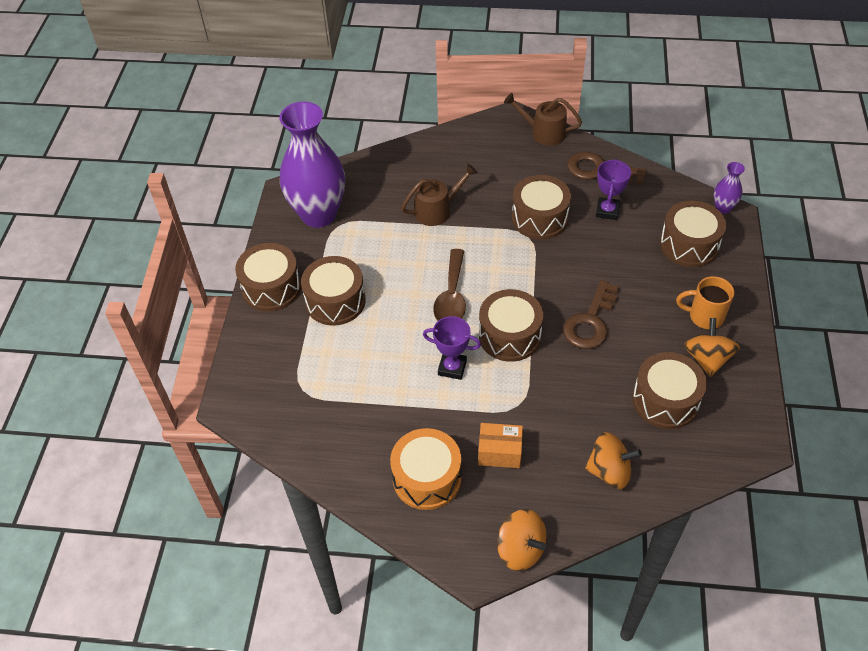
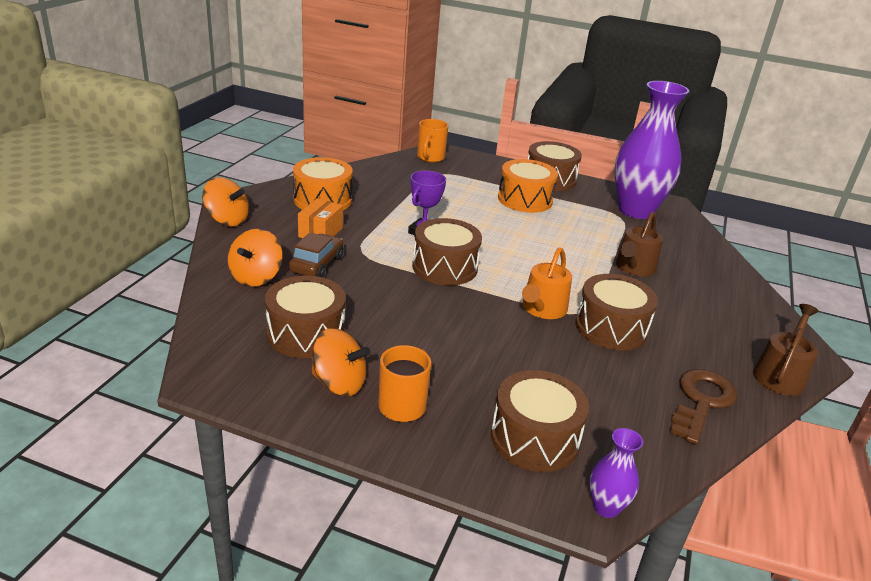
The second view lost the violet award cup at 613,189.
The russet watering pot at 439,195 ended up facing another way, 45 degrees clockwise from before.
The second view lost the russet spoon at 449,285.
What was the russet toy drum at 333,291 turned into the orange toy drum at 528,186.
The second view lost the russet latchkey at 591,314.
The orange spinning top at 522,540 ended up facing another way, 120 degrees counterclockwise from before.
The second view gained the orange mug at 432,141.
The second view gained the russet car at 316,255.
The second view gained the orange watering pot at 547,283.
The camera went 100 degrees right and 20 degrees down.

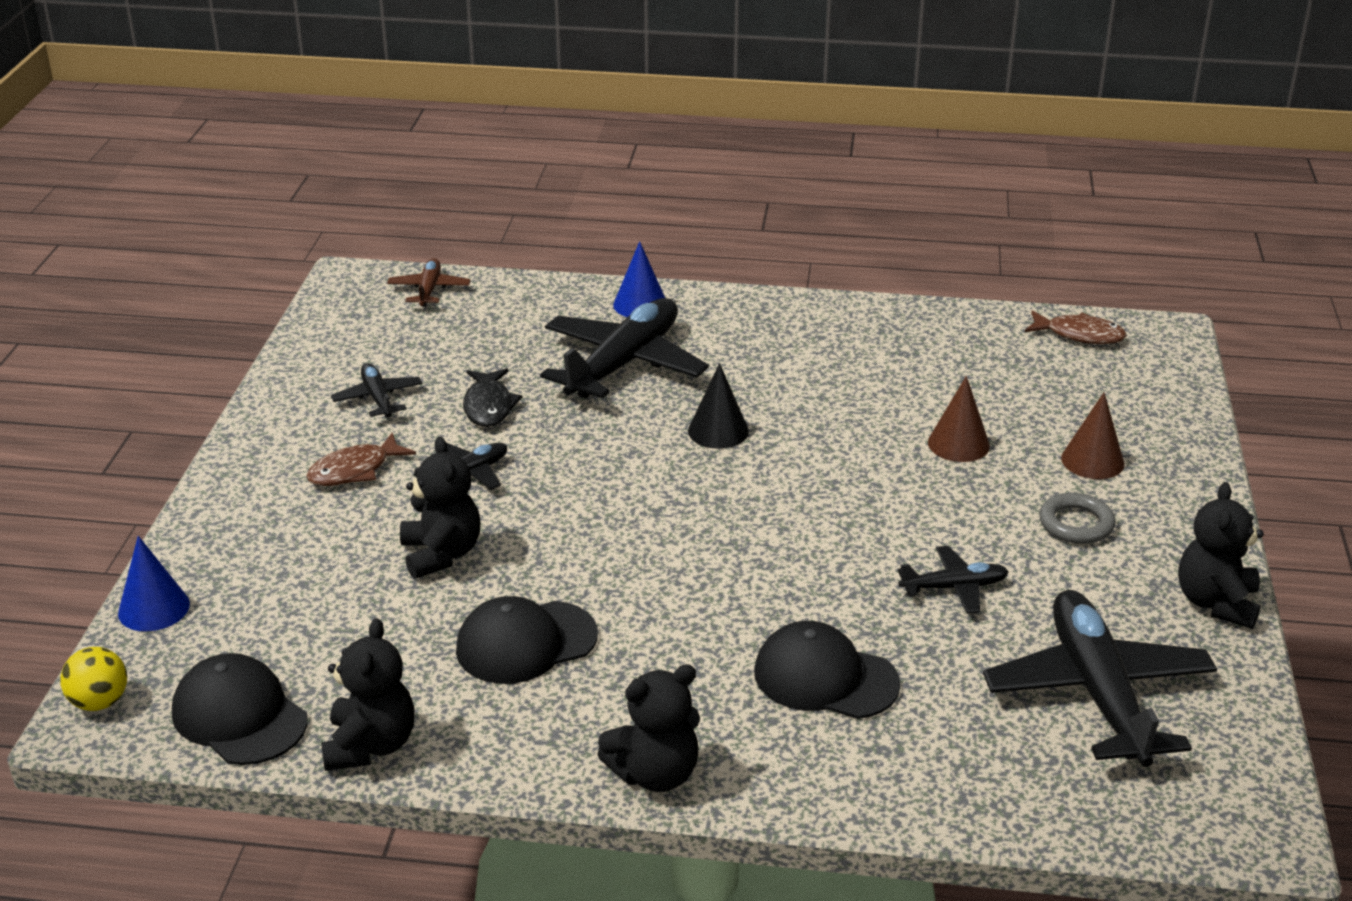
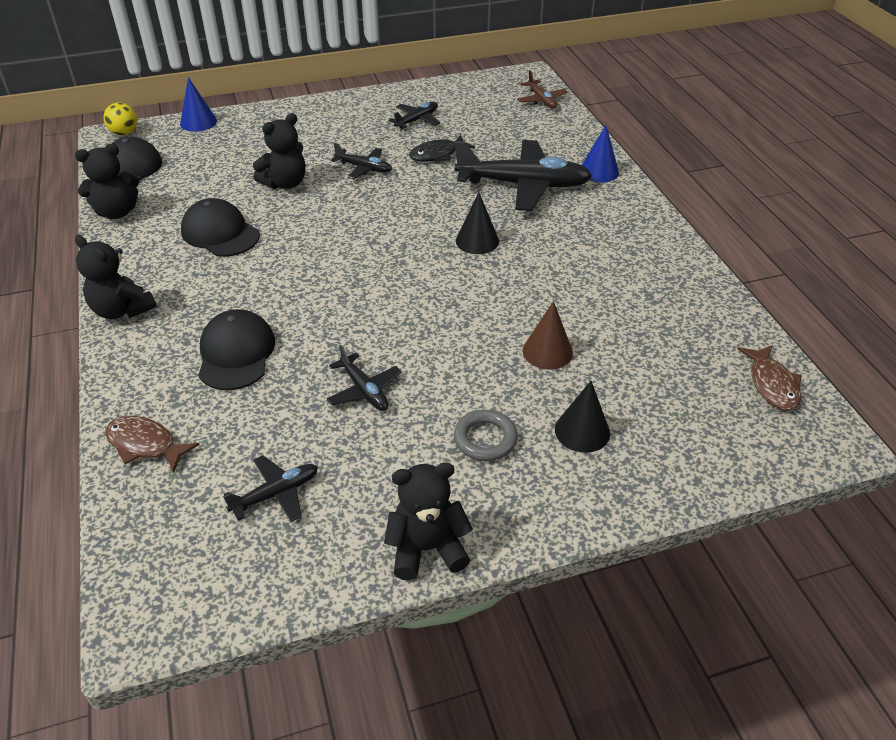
The russet toy plane at 429,282 ended up facing another way, 90 degrees clockwise from before.
What was the russet cone at 1093,436 turned into the black cone at 582,417.
The russet fish figure ended up elsewhere, having gone from 361,459 to 152,444.
The size of the black toy plane at 1100,678 changed by a factor of 0.49.
The camera went 65 degrees right and 10 degrees up.

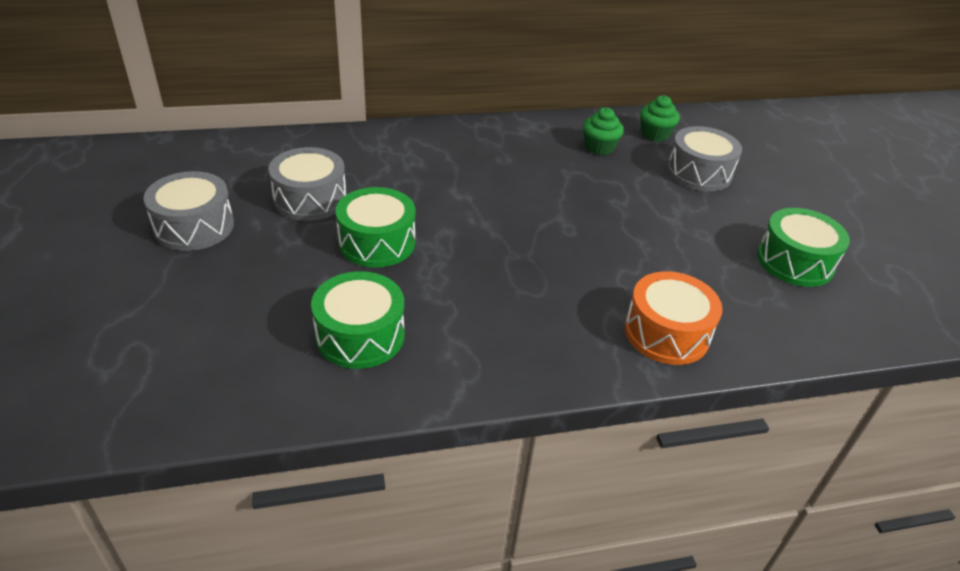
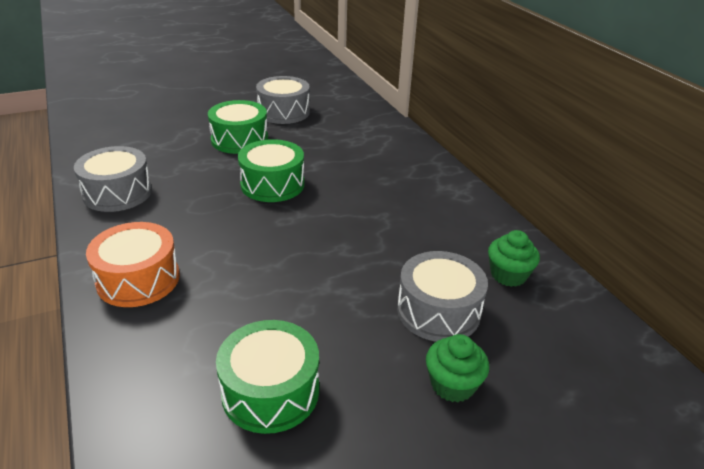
The emerald fairy cake ended up elsewhere, having gone from 603,131 to 457,368.
The gray toy drum ended up elsewhere, having gone from 189,211 to 113,179.
The emerald toy drum ended up elsewhere, having gone from 358,320 to 271,170.
The camera went 80 degrees right and 5 degrees down.

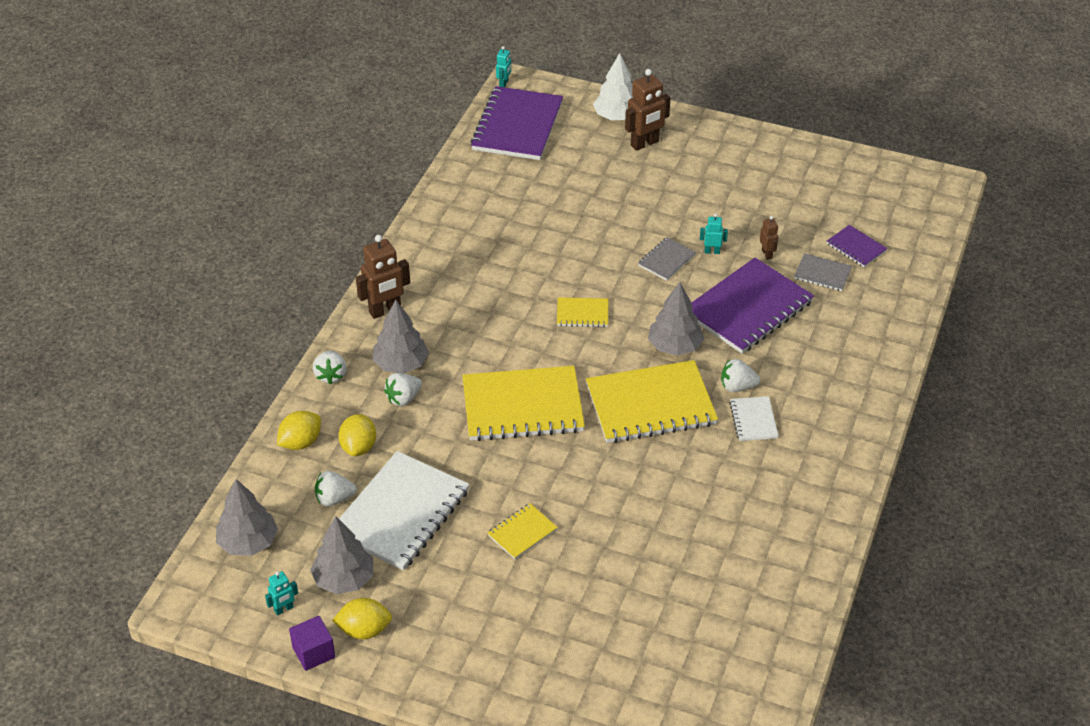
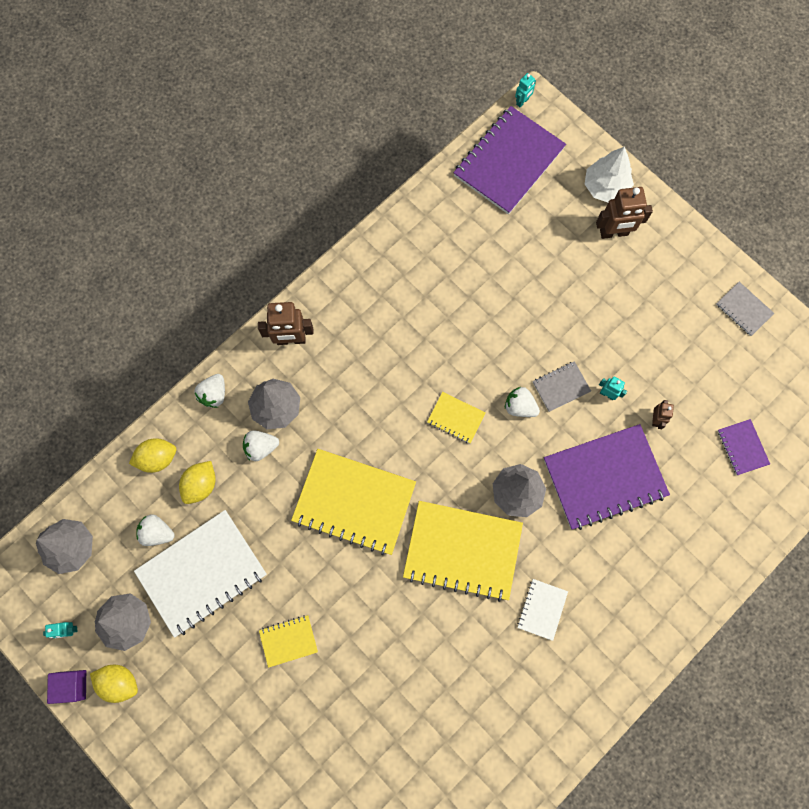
The gray notebook ended up elsewhere, having gone from 823,272 to 745,309.
The pure white toy strawberry ended up elsewhere, having gone from 740,375 to 522,402.
The camera went 25 degrees right and 30 degrees up.

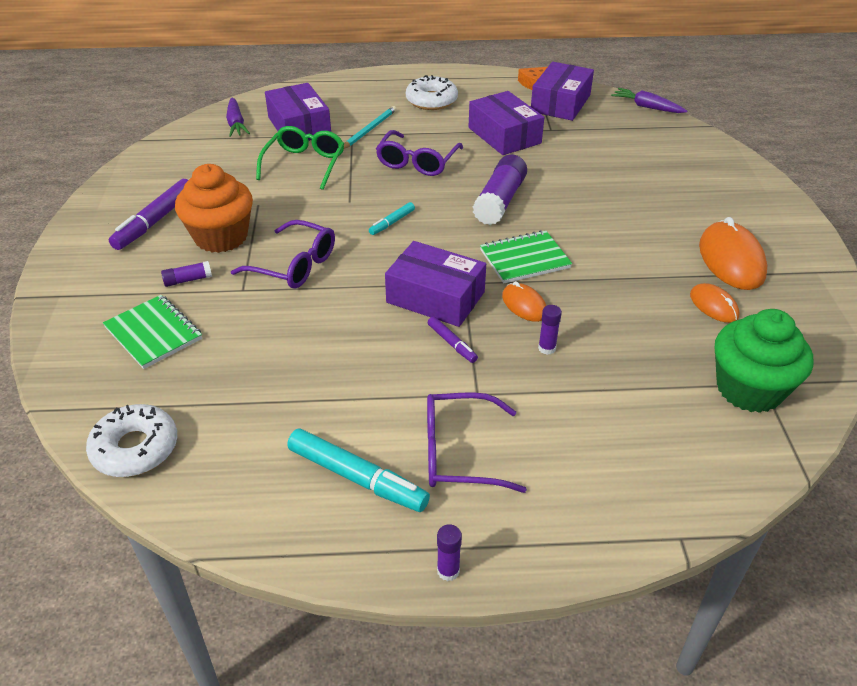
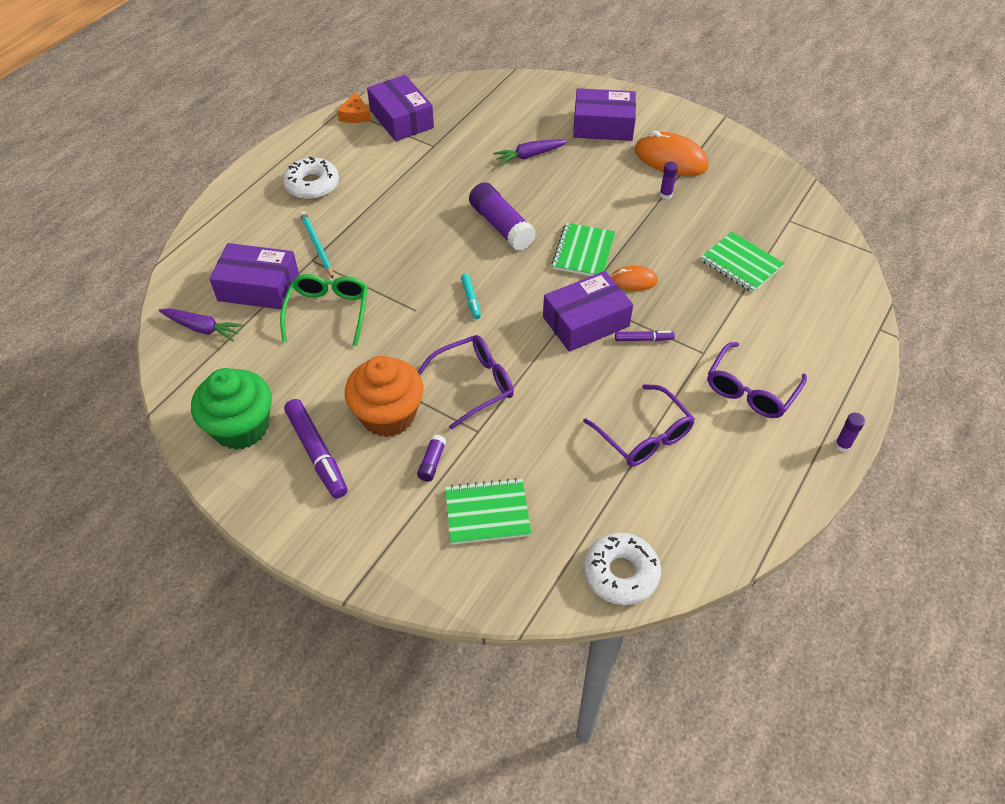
The violet carrot ended up elsewhere, having gone from 649,100 to 530,152.
The violet box ended up elsewhere, having gone from 506,123 to 604,114.
The emerald eyeglasses at 300,158 ended up facing another way, 45 degrees clockwise from before.
The violet eyeglasses ended up elsewhere, having gone from 419,153 to 639,425.
The second view lost the orange mouse at 715,303.
The violet glue ended up elsewhere, having gone from 550,330 to 669,180.
The emerald fairy cake ended up elsewhere, having gone from 764,361 to 231,409.
The second view lost the turquoise marker pen at 358,470.
The second view gained the emerald notebook at 743,262.
The camera went 55 degrees left and 10 degrees up.

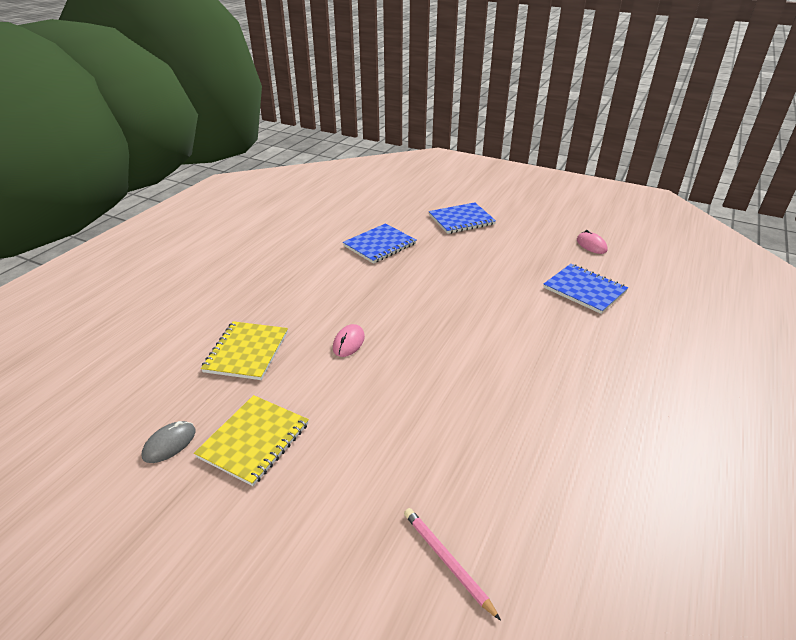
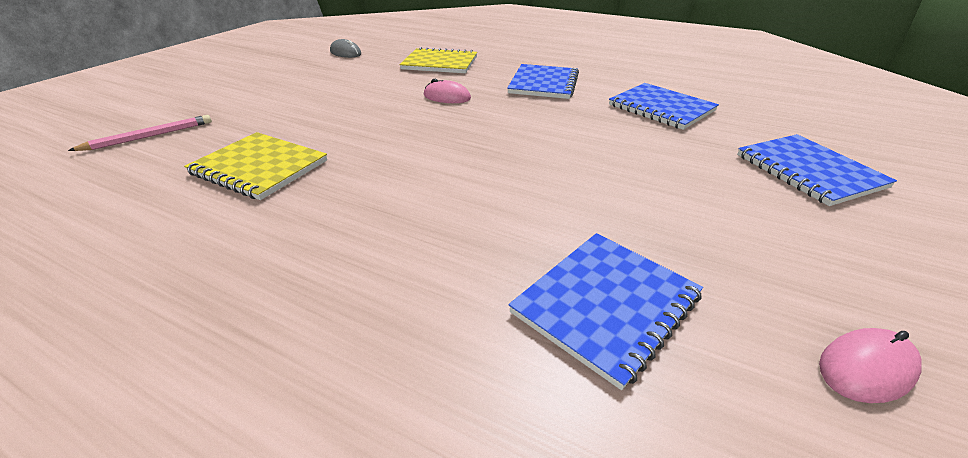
The bright yellow notebook ended up elsewhere, having gone from 251,440 to 255,166.
The second view gained the royal blue notebook at 543,81.
The camera went 90 degrees right and 0 degrees up.

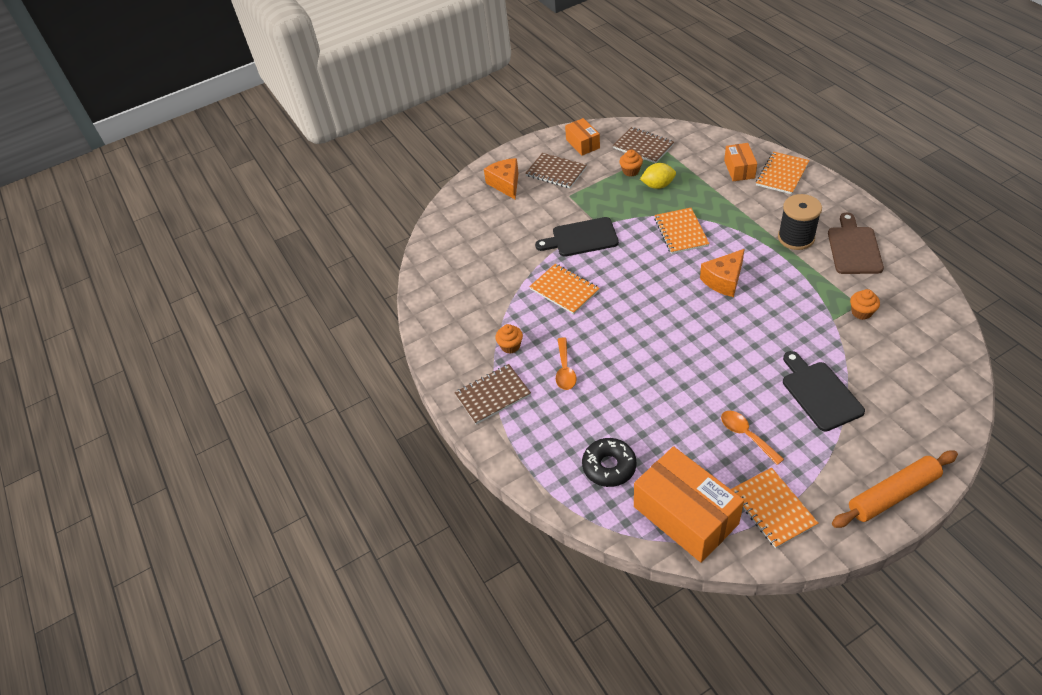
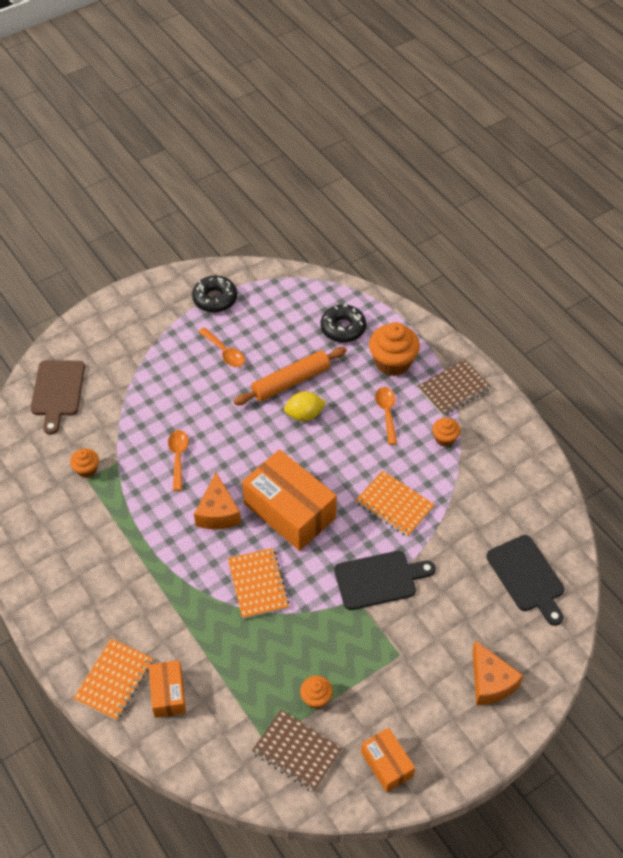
The second view lost the russet notebook at 556,170.
The bright yellow toy lemon ended up elsewhere, having gone from 658,176 to 305,406.
The second view lost the black bobbin at 800,222.
The russet bread board ended up elsewhere, having gone from 856,243 to 58,397.
The orange cheese wedge at 722,273 ended up facing another way, 135 degrees clockwise from before.
The black bread board ended up elsewhere, having gone from 824,391 to 525,580.
The orange box ended up elsewhere, having gone from 689,504 to 289,500.
The orange rolling pin ended up elsewhere, having gone from 895,489 to 290,376.
Where the orange notebook stood at 775,507, the black donut came to stand at 214,294.
The second view gained the orange fairy cake at 394,349.
The second view gained the orange spoon at 178,460.
The camera went 170 degrees right and 5 degrees up.

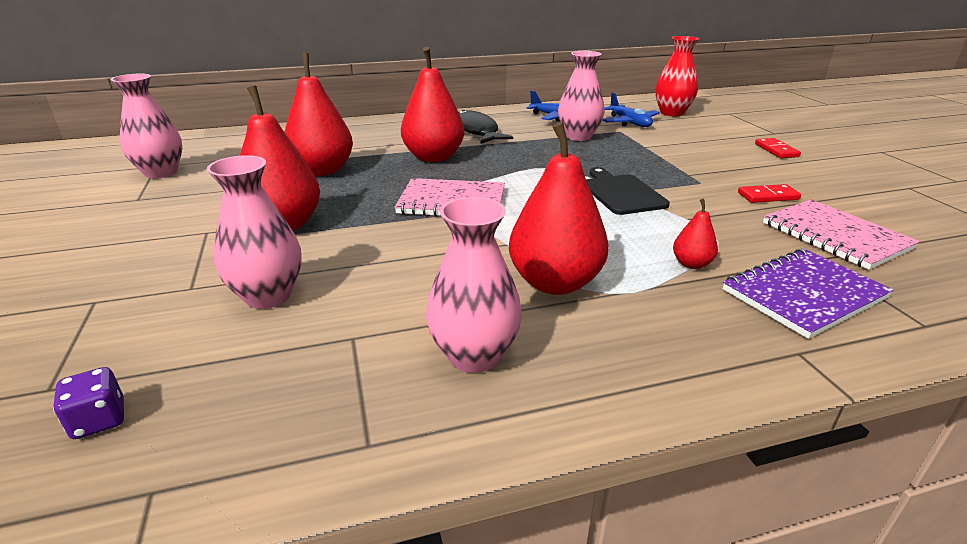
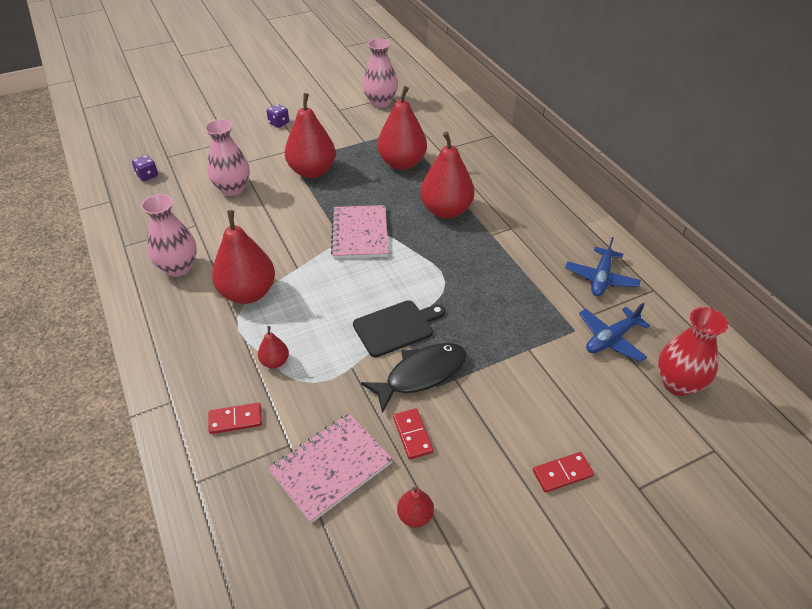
The second view lost the rose-pink tall vase at 581,96.
The black fish figure ended up elsewhere, having gone from 486,127 to 414,378.
Where the violet notebook stood at 808,294, the crimson domino piece came to stand at 235,418.
The second view gained the violet die at 277,116.
The second view gained the crimson toy pear at 415,507.
The camera went 80 degrees right and 15 degrees up.

